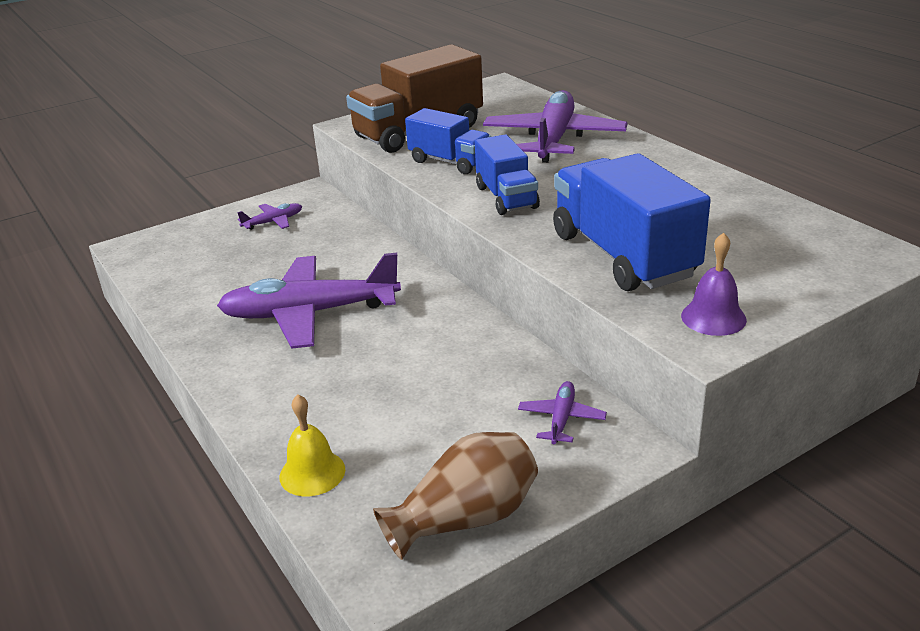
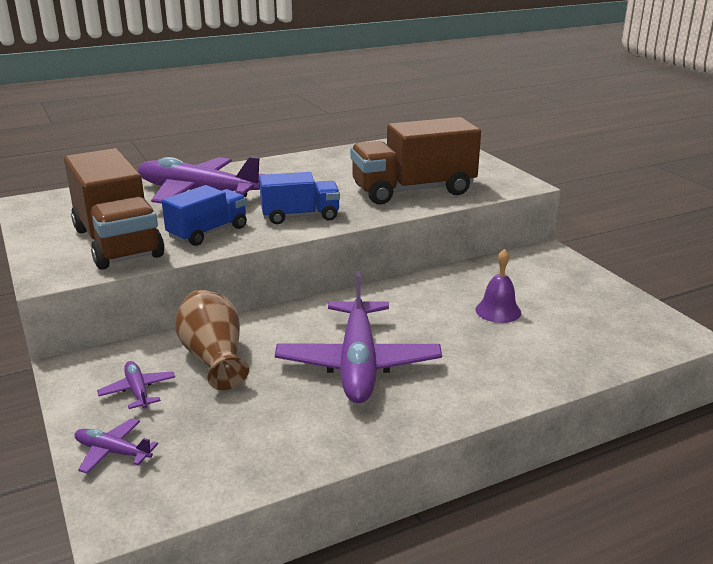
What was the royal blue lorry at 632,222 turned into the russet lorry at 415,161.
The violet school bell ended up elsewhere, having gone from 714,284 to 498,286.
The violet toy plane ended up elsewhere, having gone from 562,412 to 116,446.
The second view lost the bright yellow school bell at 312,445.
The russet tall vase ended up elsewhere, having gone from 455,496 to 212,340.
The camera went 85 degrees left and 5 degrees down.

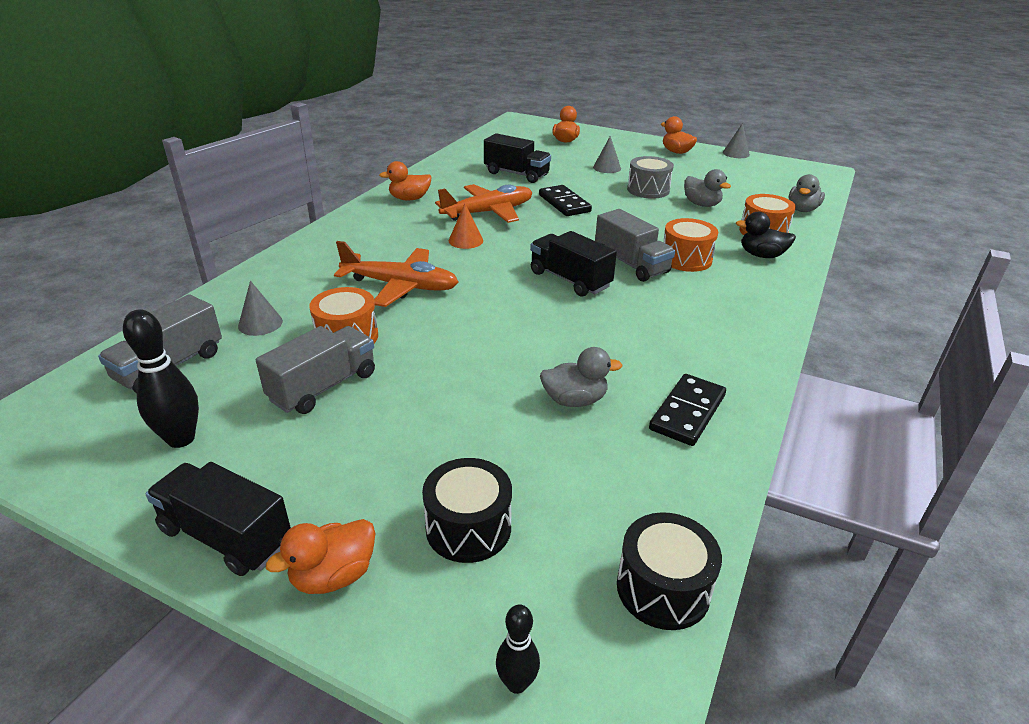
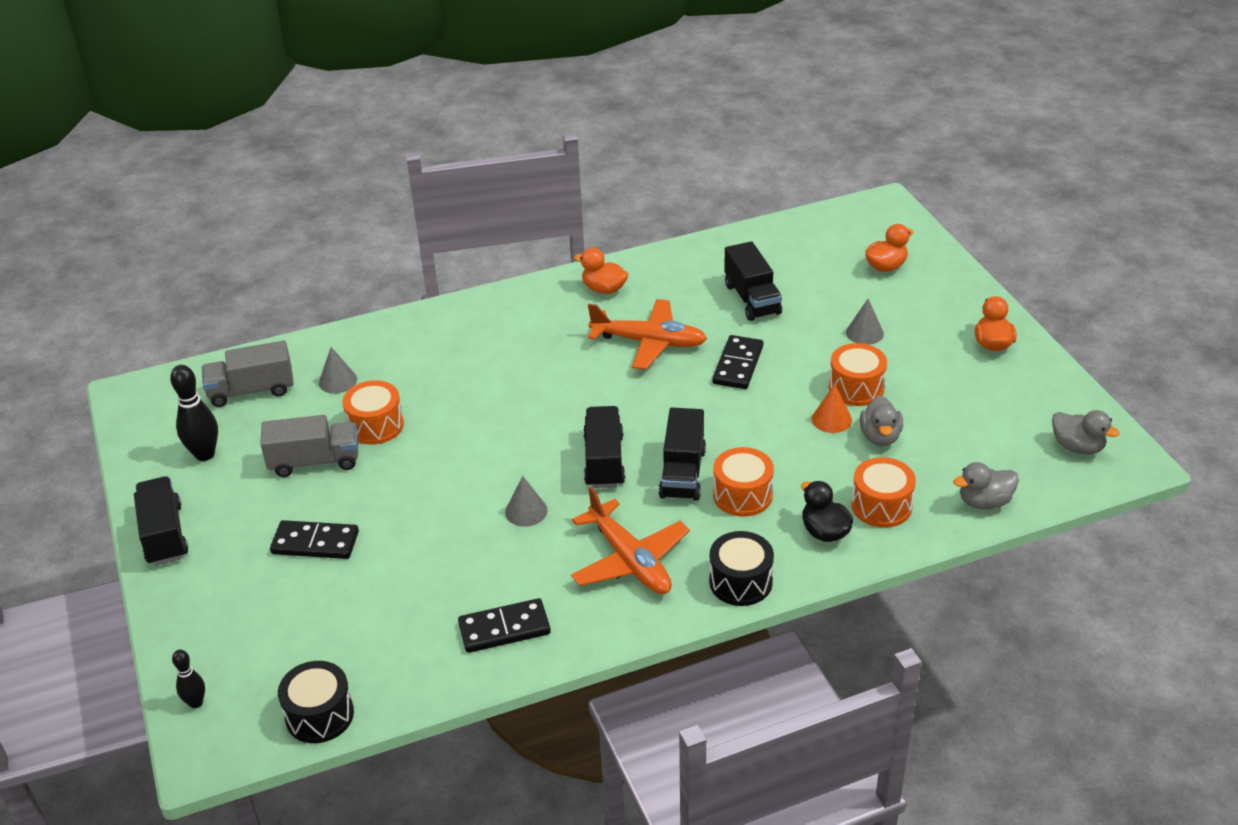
The gray cone ended up elsewhere, having gone from 736,140 to 526,501.
What was the gray toy drum at 650,177 turned into the orange toy drum at 858,374.
The orange cone ended up elsewhere, having gone from 466,226 to 832,408.
What was the gray lorry at 635,245 turned into the black lorry at 682,454.
The orange toy plane ended up elsewhere, having gone from 396,274 to 630,540.
The gray duck ended up elsewhere, having gone from 581,377 to 1086,432.
The black toy drum ended up elsewhere, having gone from 467,510 to 741,568.
The second view lost the orange duck at 321,556.
The second view gained the black domino piece at 314,539.
The camera went 45 degrees right and 5 degrees up.

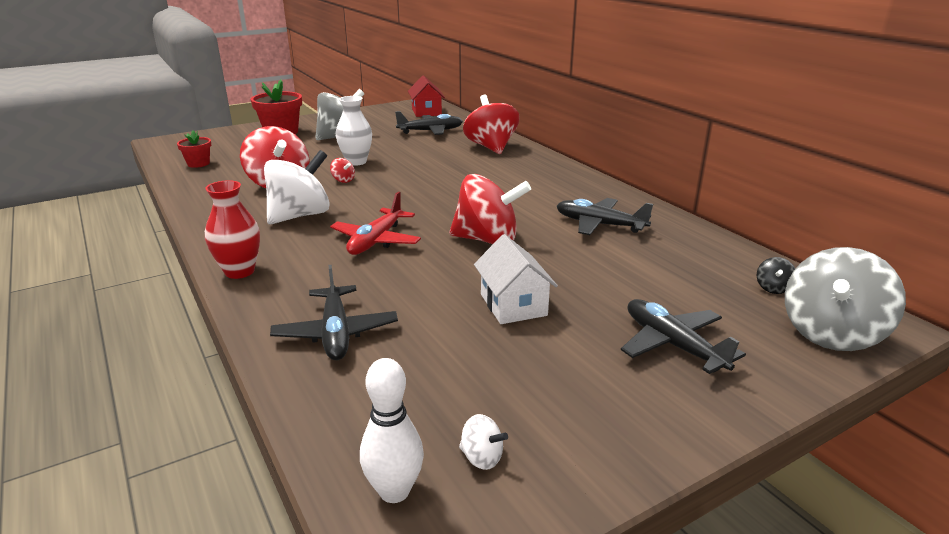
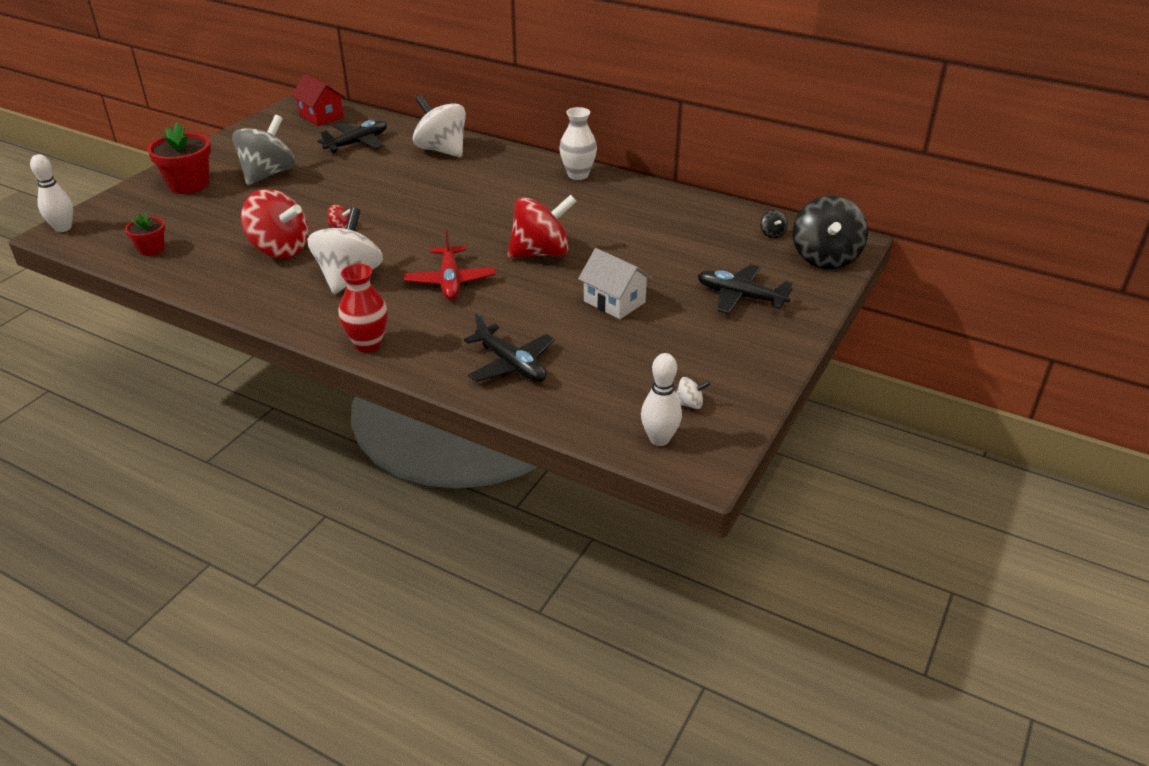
What was the crimson spinning top at 491,124 turned into the pure white spinning top at 439,126.
The pure white tall vase ended up elsewhere, having gone from 354,131 to 578,143.
The second view lost the black toy plane at 605,216.
What was the gray spinning top at 845,299 turned into the black spinning top at 830,232.
The second view gained the pure white bowling pin at 51,193.
The camera went 30 degrees left and 10 degrees up.

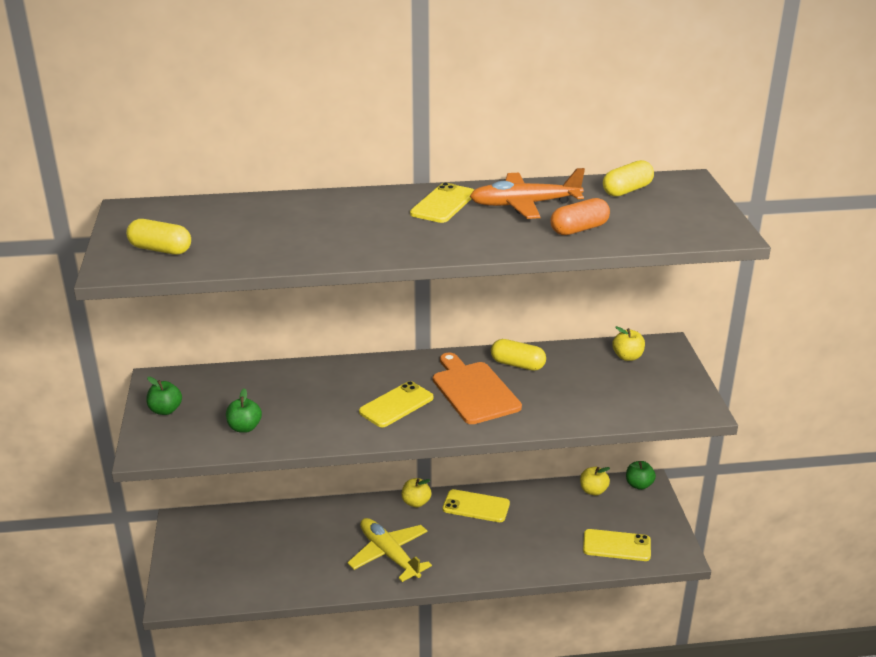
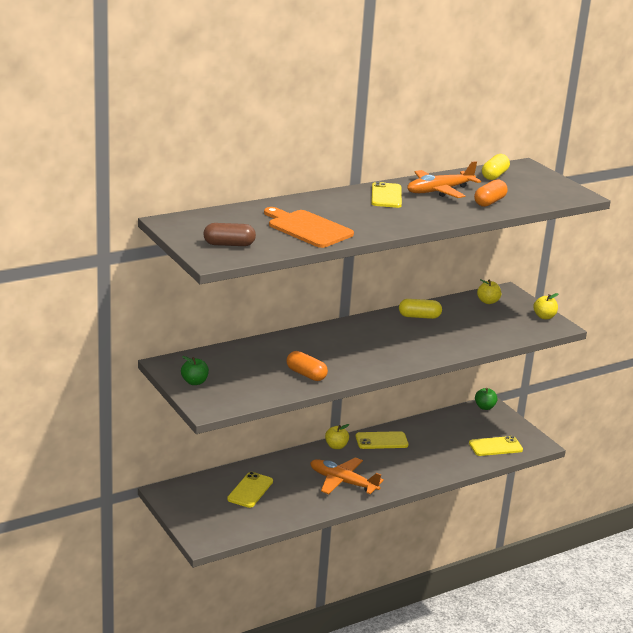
What was the bright yellow pill at 158,236 turned into the russet pill at 229,234.
The orange bread board ended up elsewhere, having gone from 477,388 to 309,227.
The bright yellow phone ended up elsewhere, having gone from 396,404 to 250,490.
The second view lost the emerald toy apple at 244,410.
The bright yellow toy apple ended up elsewhere, having gone from 595,481 to 545,306.
What was the bright yellow toy plane at 390,550 turned into the orange toy plane at 347,475.
The second view gained the orange pill at 307,366.
The camera went 25 degrees left and 5 degrees down.

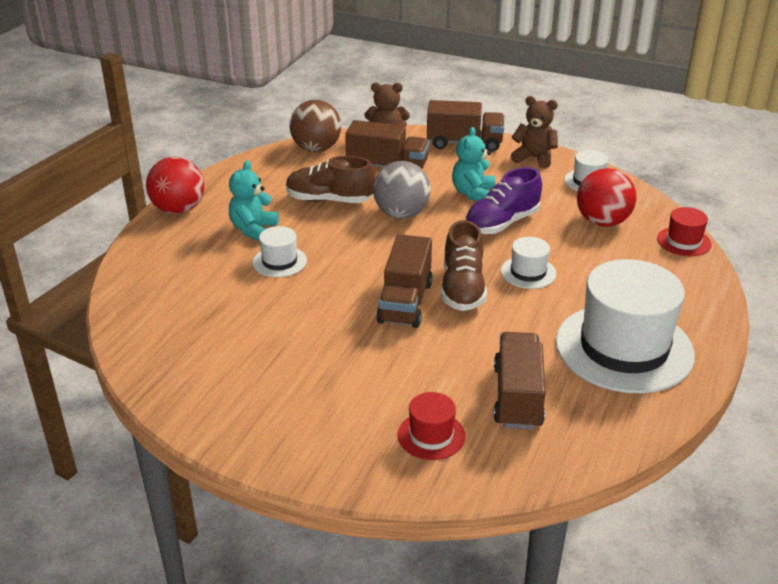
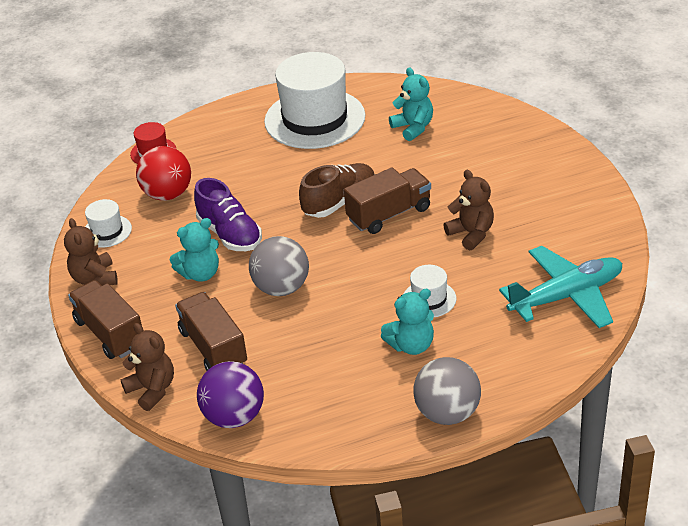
What was the russet ball at 315,126 turned into the violet ball at 230,394.
The second view lost the russet shoe at 331,179.
What was the crimson ball at 175,185 turned into the gray ball at 447,391.
The violet shoe at 503,200 ended up facing another way, 45 degrees clockwise from before.
The second view lost the pure white tall hat at 528,263.
Where the russet lorry stood at 519,381, the turquoise stuffed bear came to stand at 411,104.
The second view lost the crimson tall hat at 431,426.
The second view gained the russet stuffed bear at 468,210.
The second view gained the turquoise toy plane at 560,287.
The camera went 130 degrees left and 5 degrees up.

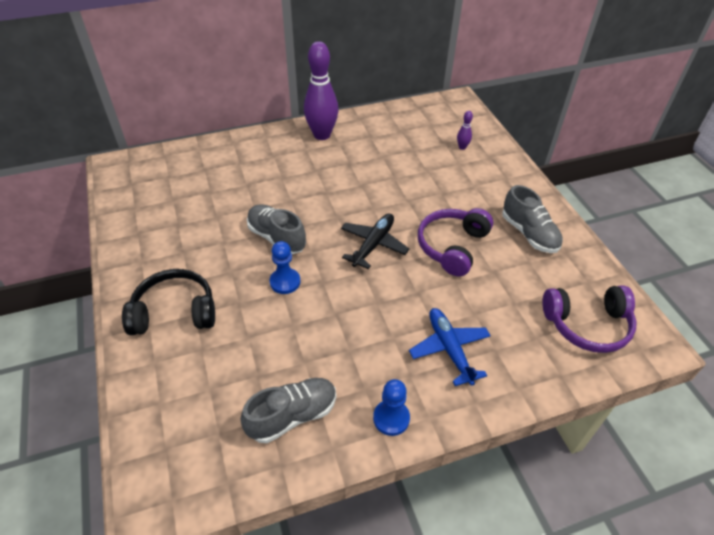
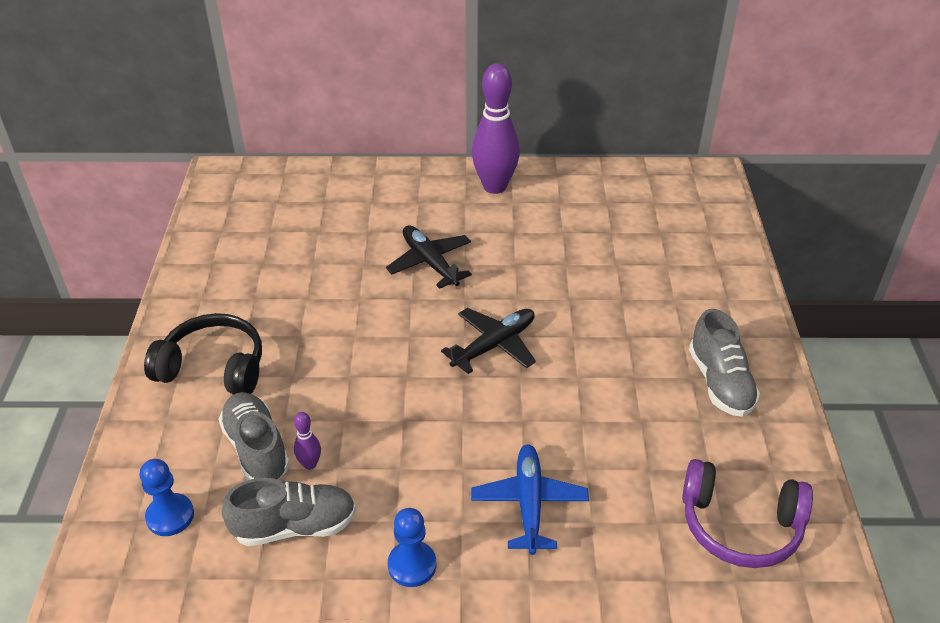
The violet bowling pin ended up elsewhere, having gone from 465,130 to 307,441.
The gray shoe ended up elsewhere, having gone from 276,229 to 254,436.
The second view lost the violet over-ear headphones at 455,242.
The royal blue game pawn ended up elsewhere, having gone from 285,267 to 166,497.
The second view gained the black toy plane at 429,257.
The camera went 20 degrees right and 5 degrees down.

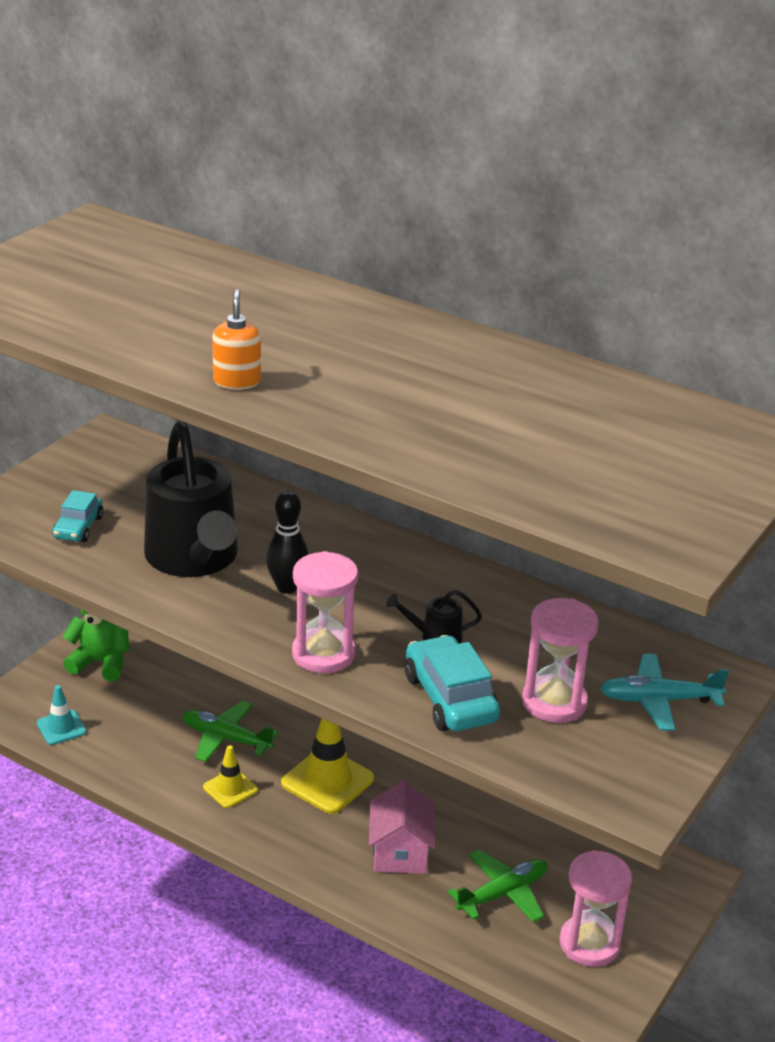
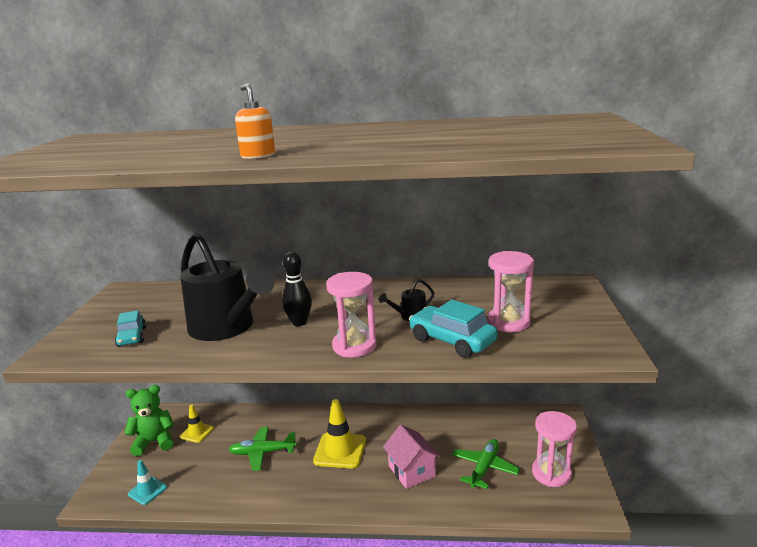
The second view lost the turquoise toy plane at 664,692.
The bright yellow traffic cone ended up elsewhere, having gone from 230,776 to 197,424.
The camera went 25 degrees left and 10 degrees down.

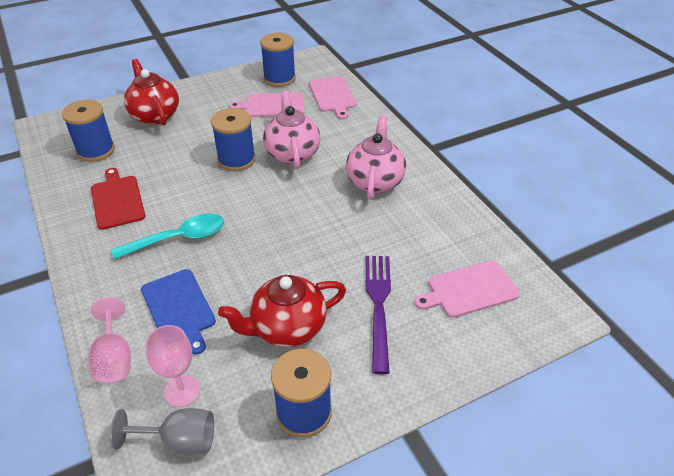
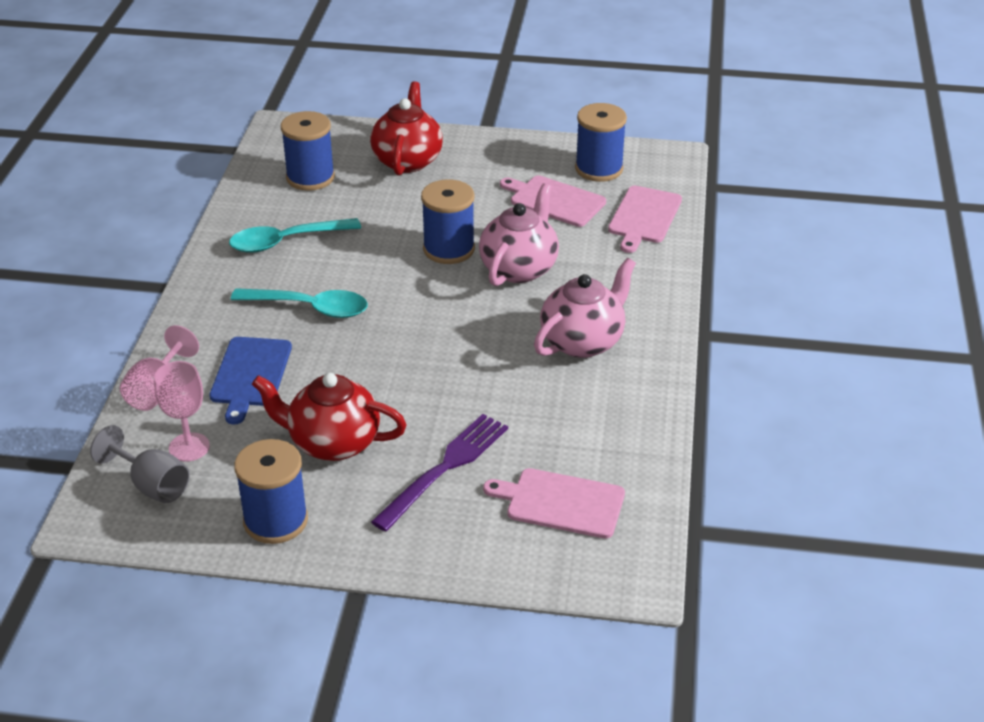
Where the crimson bread board stood at 118,199, the turquoise spoon came to stand at 295,235.
The camera went 35 degrees right and 5 degrees down.

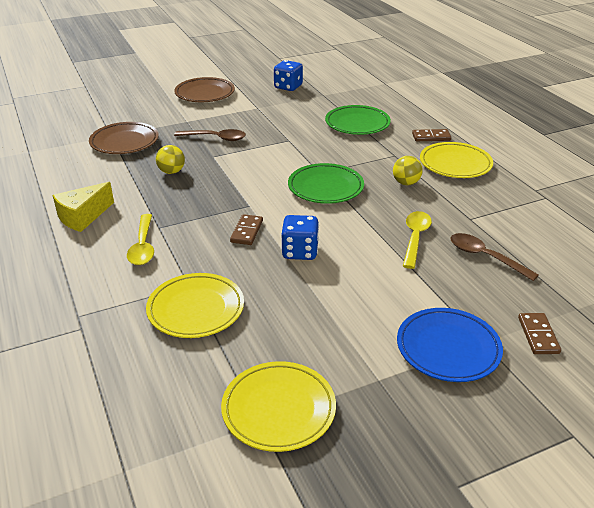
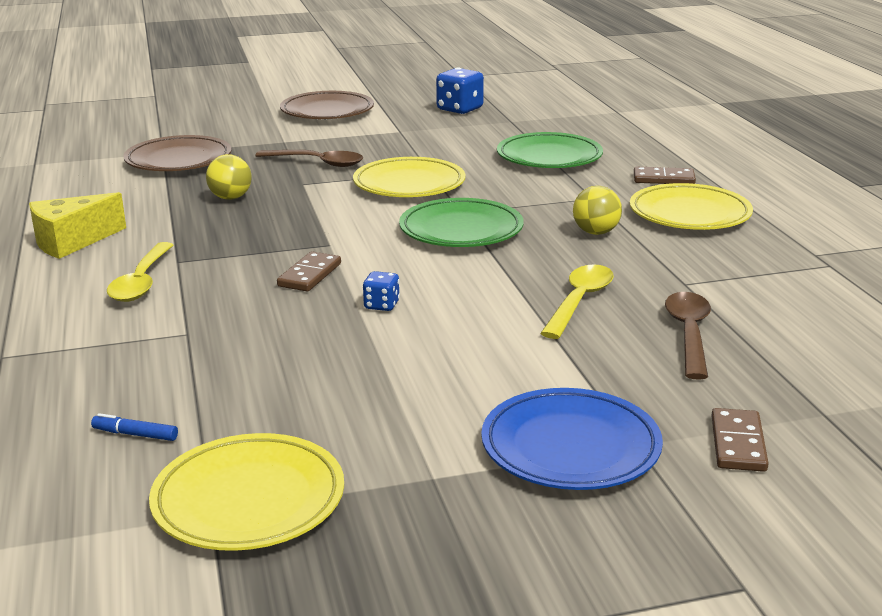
The size of the royal blue die at 300,237 changed by a factor of 0.55.
The russet spoon at 494,257 ended up facing another way, 45 degrees clockwise from before.
The bright yellow plate ended up elsewhere, having gone from 195,305 to 409,177.
The second view gained the royal blue marker pen at 134,427.
The camera went 10 degrees right and 10 degrees down.

